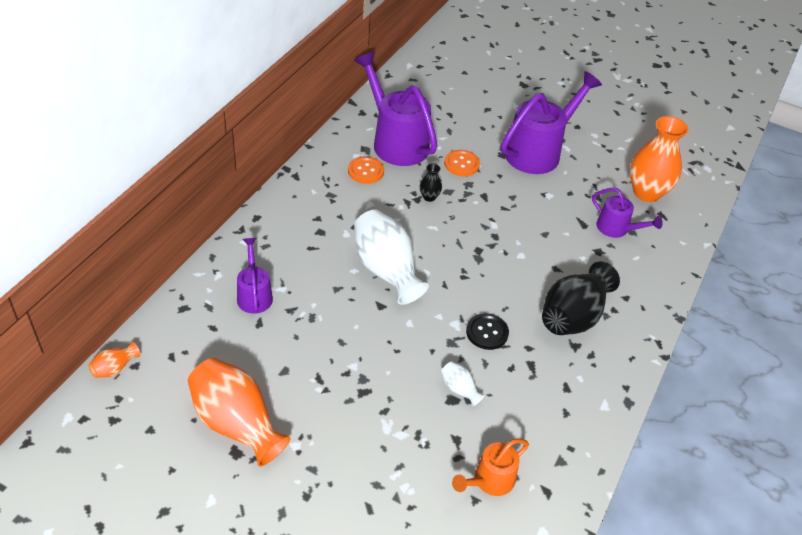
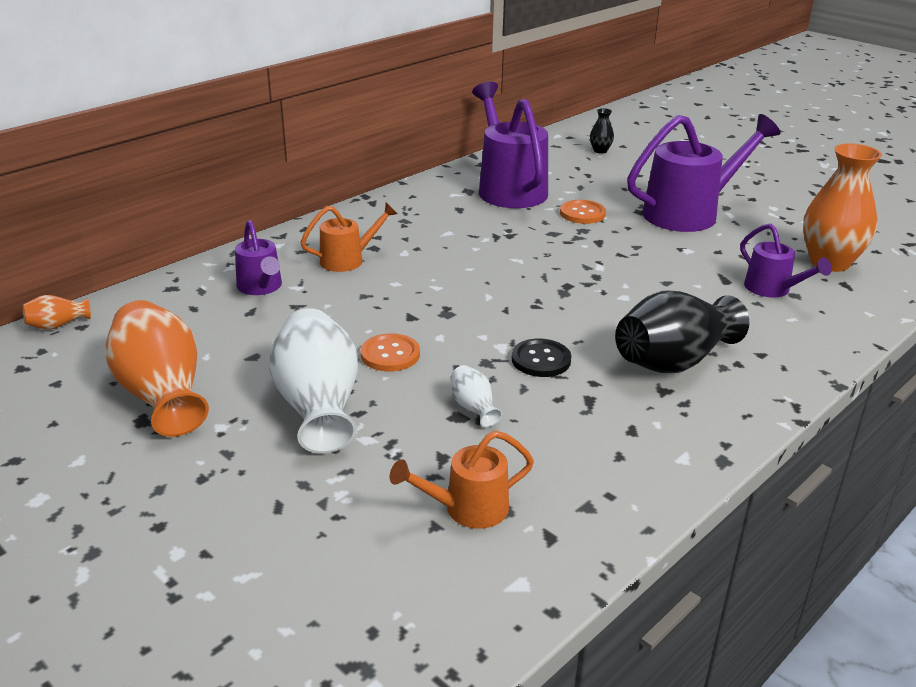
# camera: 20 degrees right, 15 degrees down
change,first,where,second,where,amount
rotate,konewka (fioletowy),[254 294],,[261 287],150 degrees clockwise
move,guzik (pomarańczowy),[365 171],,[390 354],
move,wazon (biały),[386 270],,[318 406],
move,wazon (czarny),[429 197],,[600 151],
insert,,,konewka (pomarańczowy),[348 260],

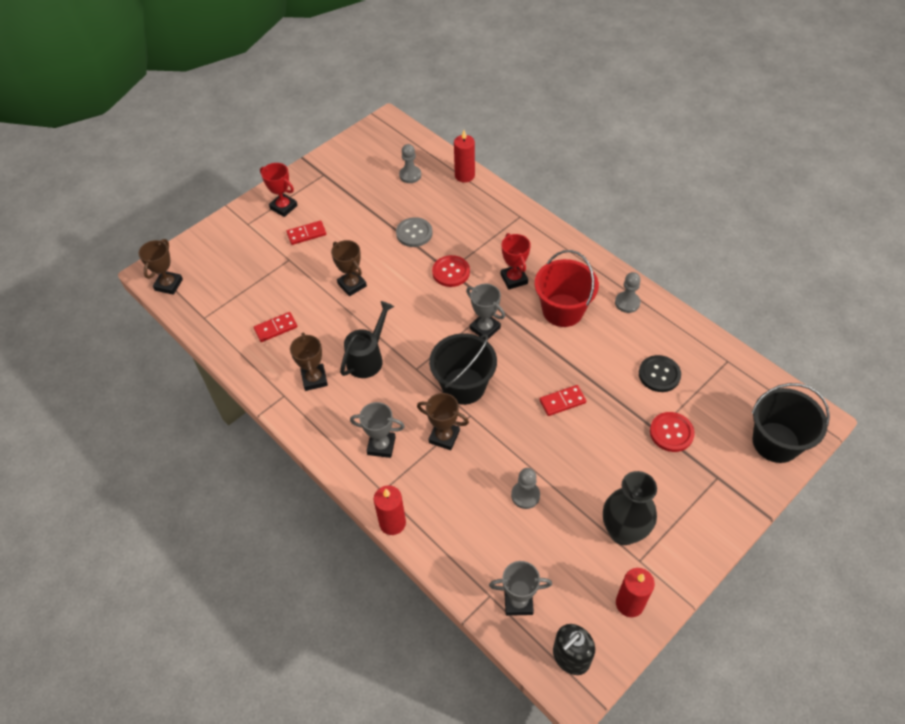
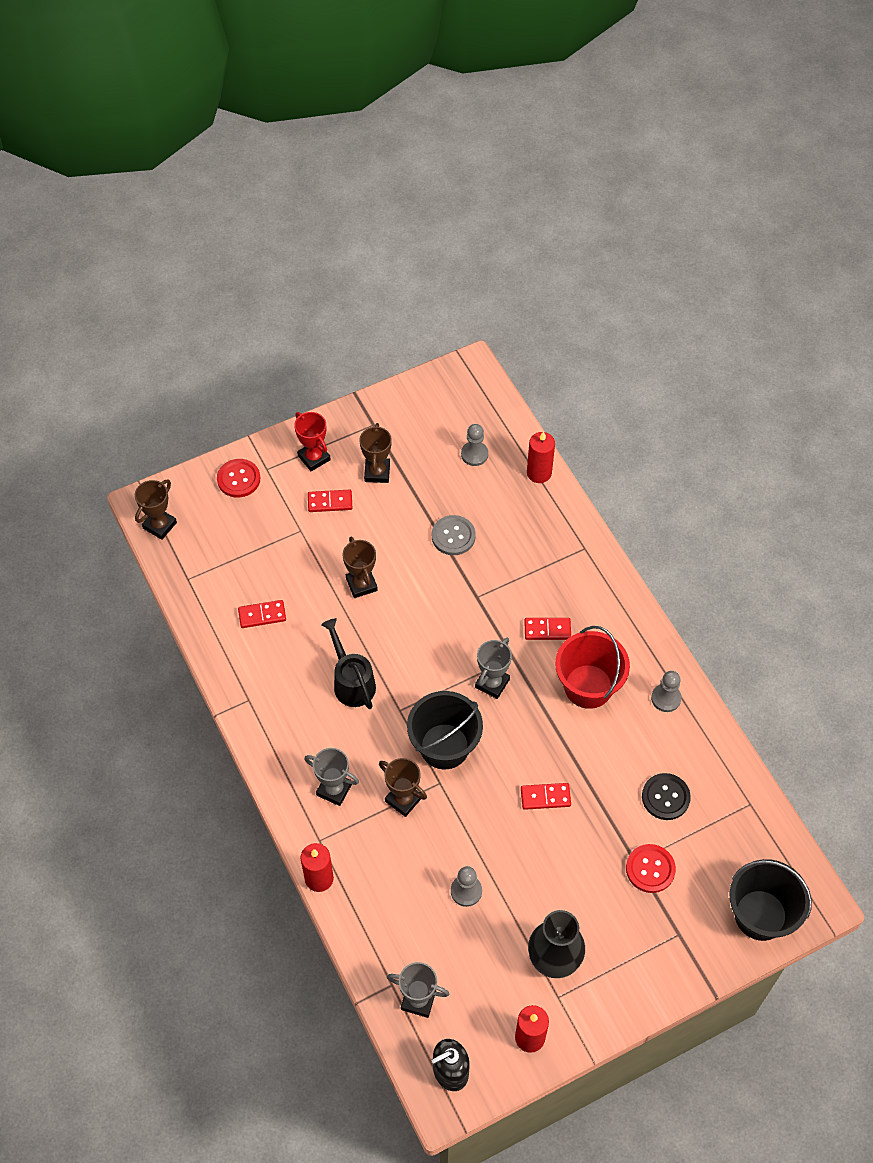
# camera: 15 degrees right, 5 degrees up
change,first,where,second,where,amount
move,puchar (brązowy),[314 379],,[377 472],
rotate,konewka (czarny),[368 358],,[351 681],75 degrees counterclockwise
move,guzik (czerwony),[451 272],,[238 479],
rotate,puchar (szary),[485 328],,[492 683],60 degrees clockwise
replace,puchar (czerwony),[514 279],kostka domina (czerwony),[547 630],

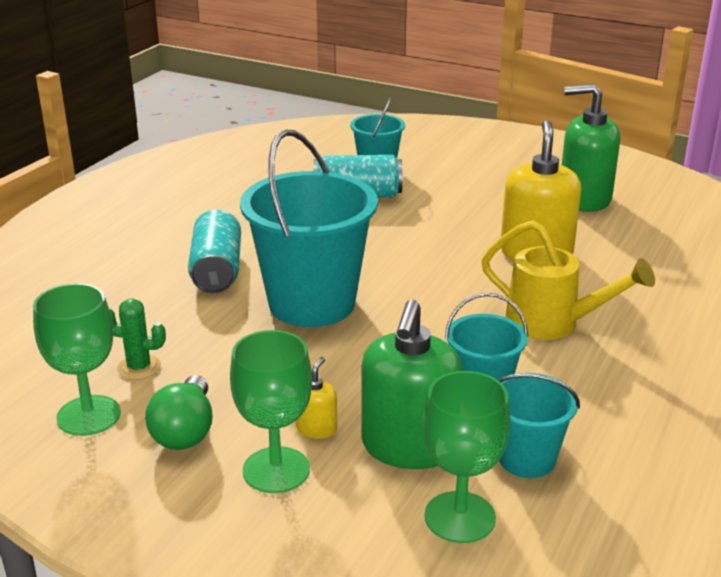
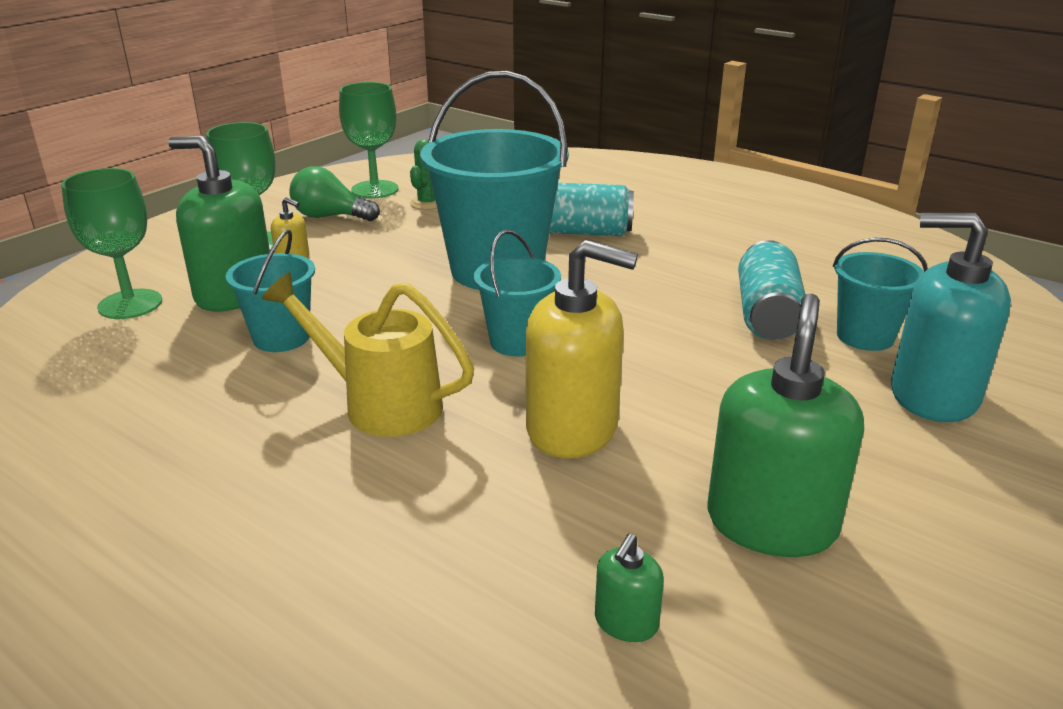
# camera: 100 degrees right, 0 degrees up
change,first,where,second,where,amount
rotate,konewka (żółty),[552 324],,[381 404],75 degrees clockwise
move,wiadro (turkusowy),[526 459],,[518 342],
insert,,,dozownik mydła (zielony),[626 622],
insert,,,dozownik mydła (turkusowy),[933 396],

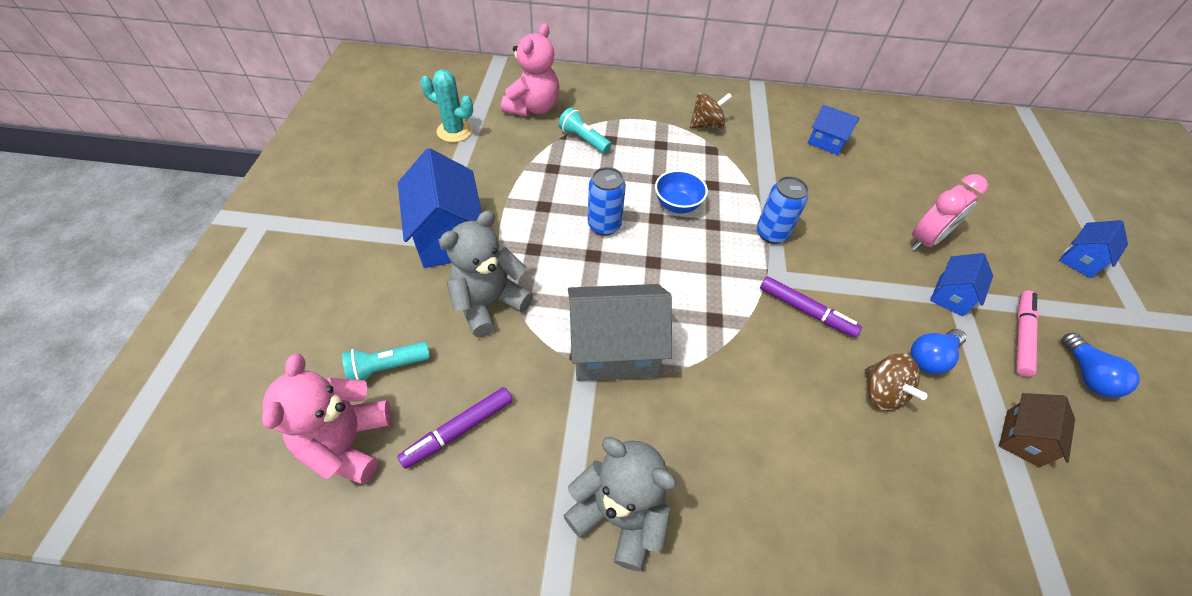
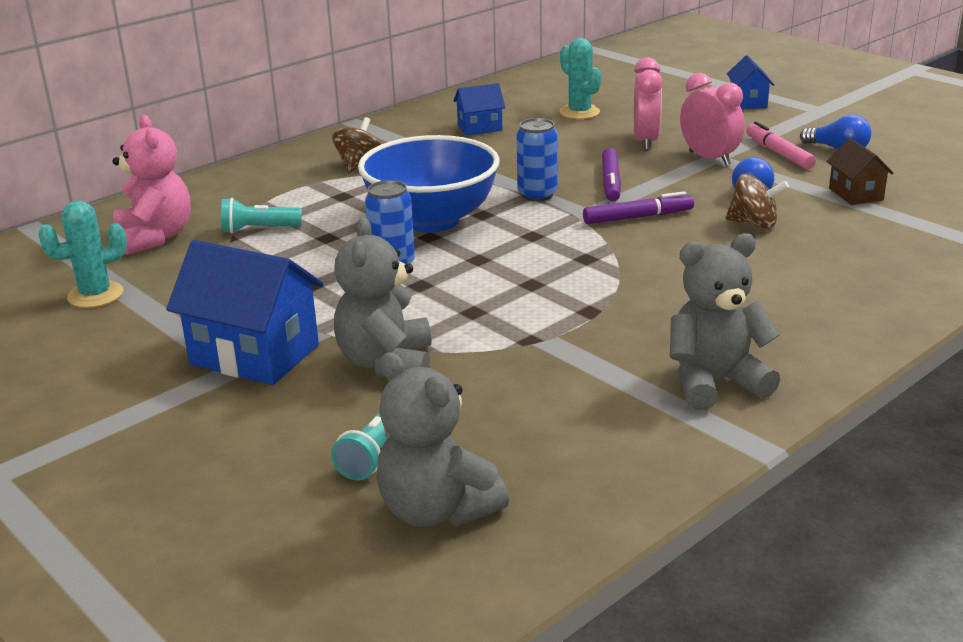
# camera: 45 degrees left, 25 degrees down
change,first,where,second,where,amount
recolor,miś (różowy),[347 442],miś (szary),[437 510],
move,flamaster (fioletowy),[459 430],,[611 182],
delete,domek (szary),[614 350],,,
resize,miska (niebieski),[677 205],,[432 220],x2.12
replace,domek (niebieski),[951 295],budzik (różowy),[709 158],
insert,,,kaktus (turkusowy),[579 112],

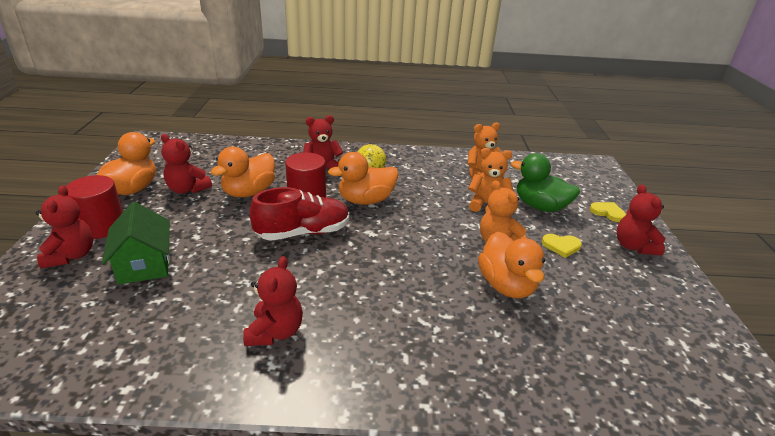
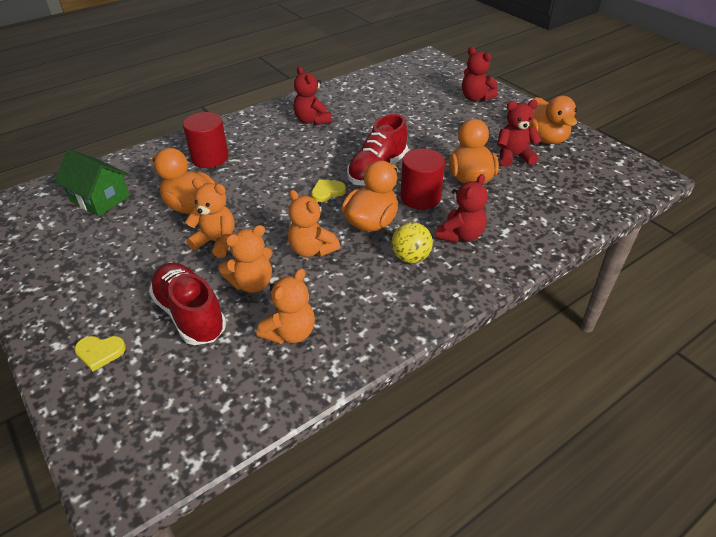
# camera: 145 degrees right, 10 degrees up
change,first,where,second,where,amount
move,walec (czerwony),[102 226],,[210 158],
move,domek (zielony),[144 264],,[100 199],
replace,kaczka (zielony),[540 206],but (czerwony),[190 315],
move,serce (żółty),[561 246],,[327 192],
delete,miś (czerwony),[633 246],,,
insert,,,miś (pomarańczowy),[312 250],

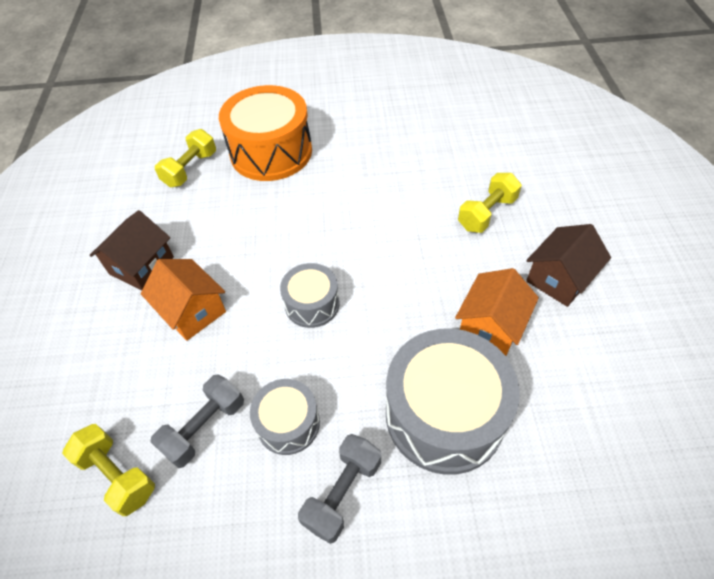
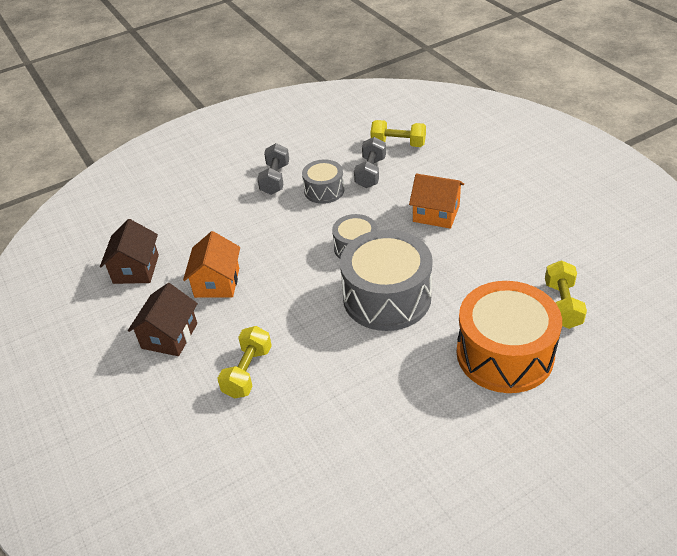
# camera: 155 degrees right, 10 degrees down
change,first,where,second,where,amount
move,domek (brązowy),[141 266],,[136 269],
move,bęben (szary),[444 414],,[387 297],

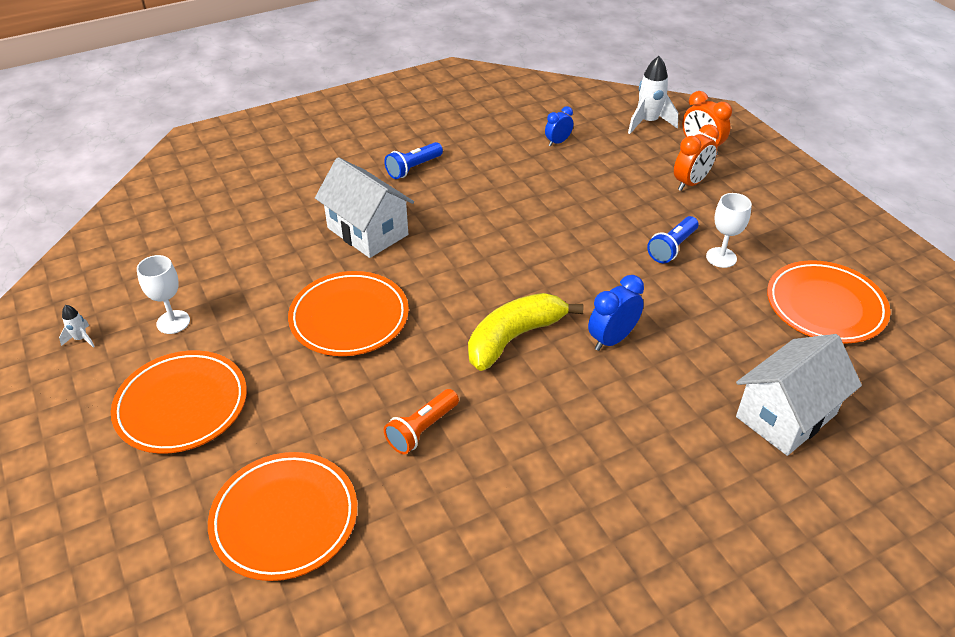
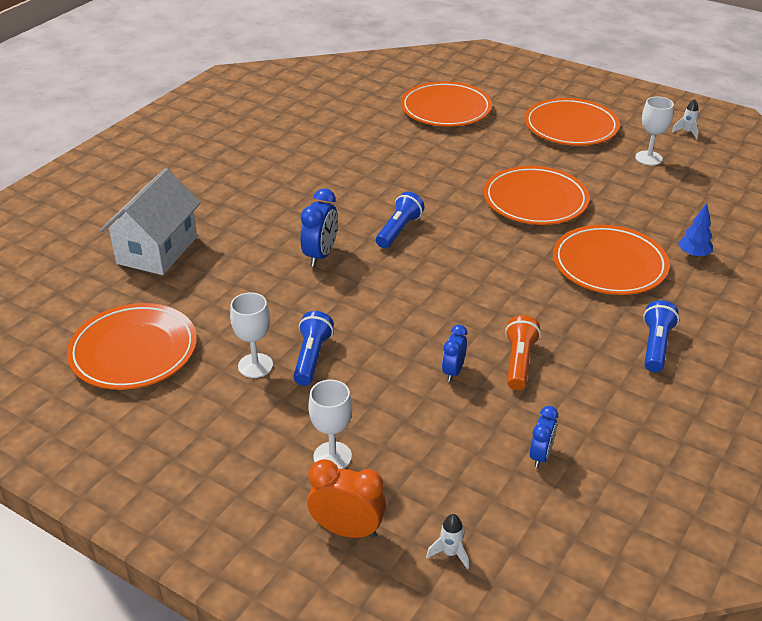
# camera: 150 degrees right, 5 degrees down
change,first,where,second,where,amount
replace,domek (biały),[367 231],talerz (pomarańczowy),[609 265],
move,latarka (pomarańczowy),[422 429],,[519 362],
replace,banan (żółty),[514 338],latarka (niebieski),[399 230],
resize,rakieta (biały),[648 122],,[450 553],x0.50
replace,budzik (pomarańczowy),[690 183],kielich (biały),[332 456],
insert,,,budzik (niebieski),[453 371],
insert,,,drzewko (niebieski),[693 255],

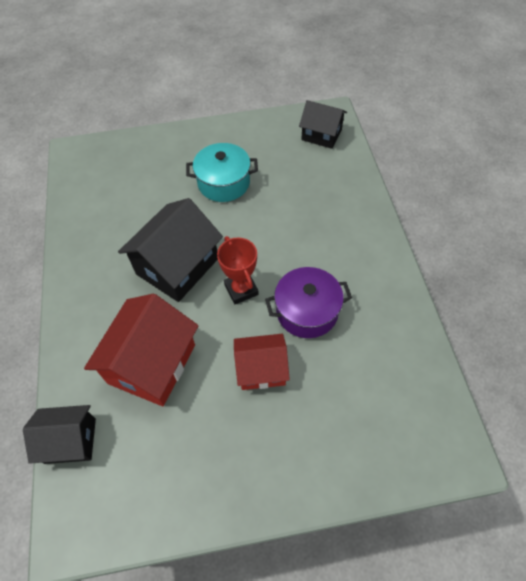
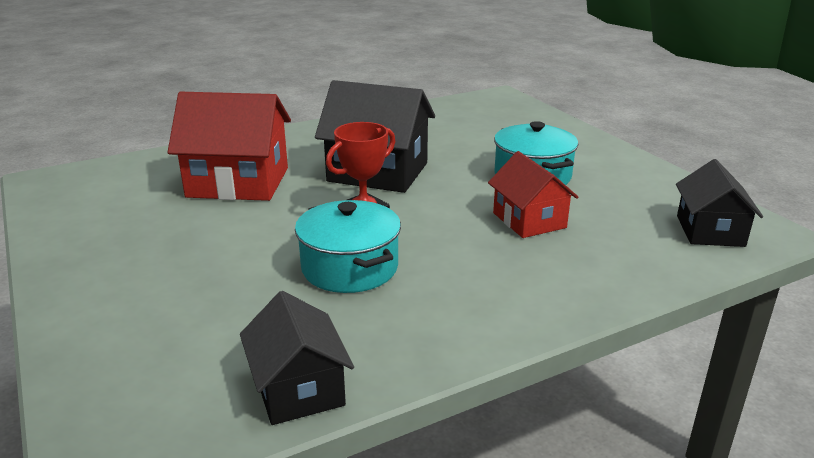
# camera: 70 degrees right, 30 degrees down
change,first,where,second,where,amount
move,domek (czarny),[70 440],,[299 388],
move,domek (czerwony),[261 369],,[529 220],
recolor,garnek (fioletowy),[307 311],garnek (turkusowy),[350 267],

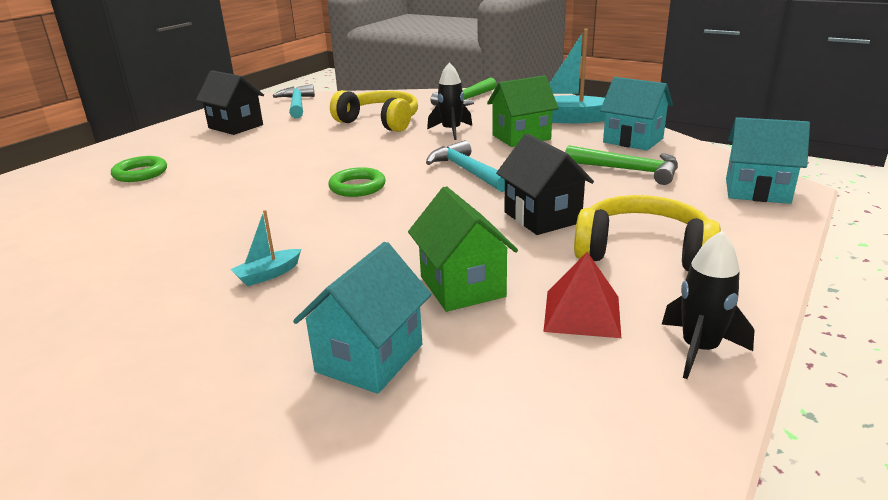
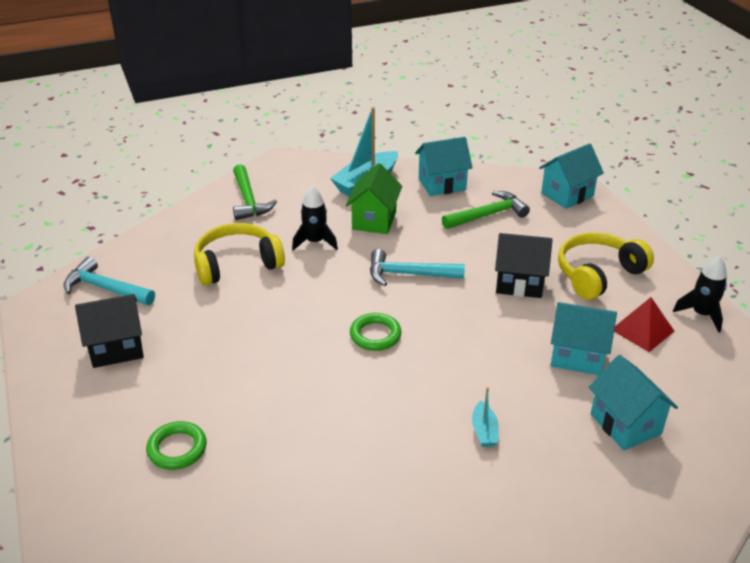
# camera: 55 degrees left, 10 degrees up
change,first,where,second,where,amount
recolor,domek (zielony),[462 286],domek (turkusowy),[577 356],

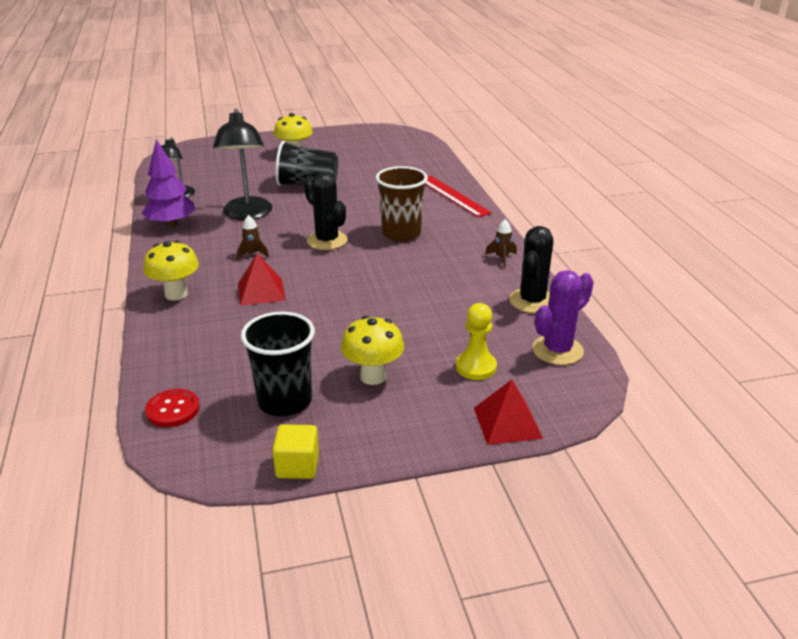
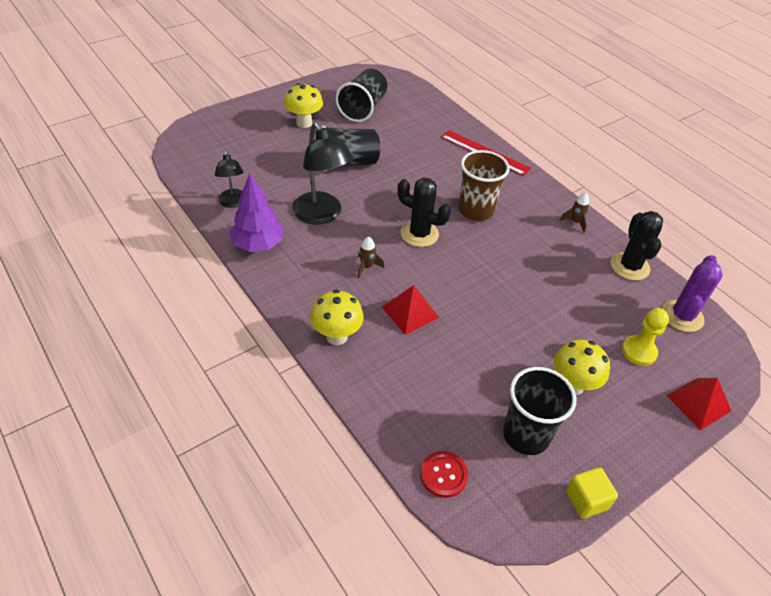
# camera: 25 degrees left, 15 degrees up
change,first,where,second,where,amount
insert,,,szklanka (czarny),[363 108],

